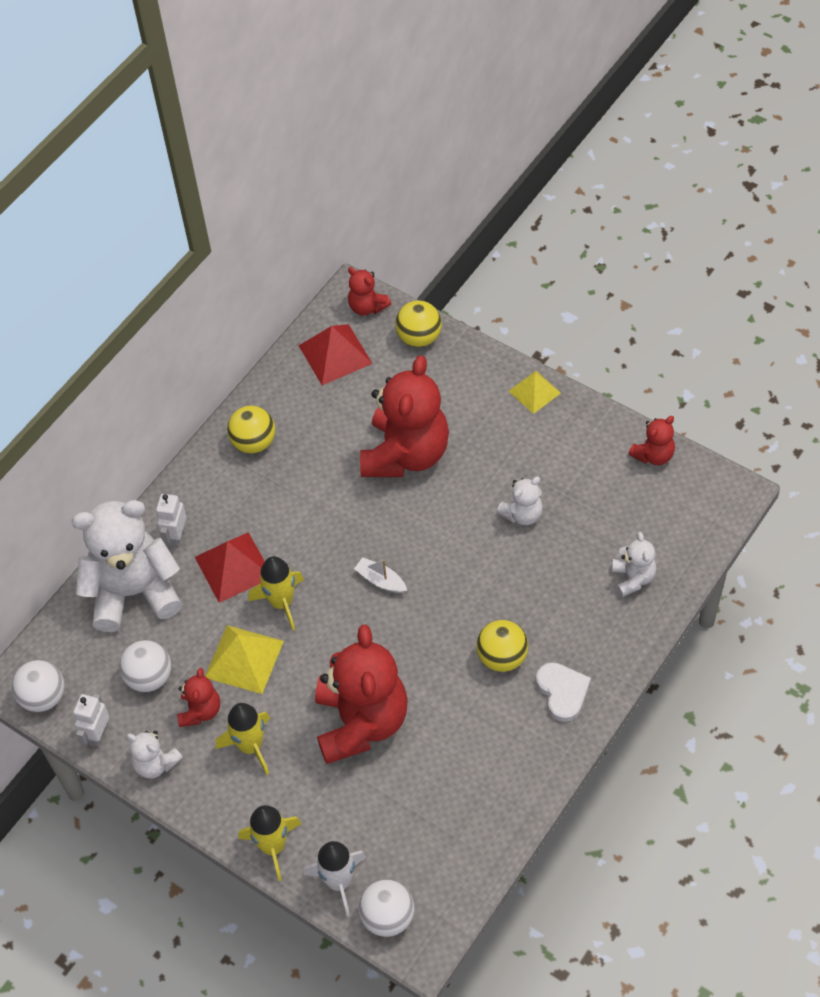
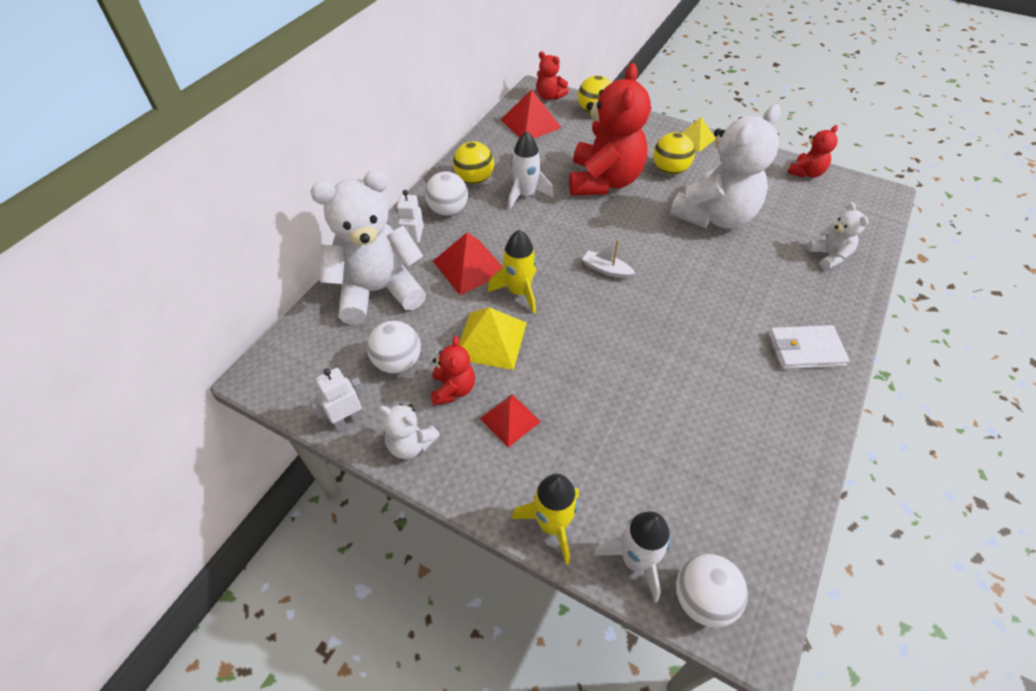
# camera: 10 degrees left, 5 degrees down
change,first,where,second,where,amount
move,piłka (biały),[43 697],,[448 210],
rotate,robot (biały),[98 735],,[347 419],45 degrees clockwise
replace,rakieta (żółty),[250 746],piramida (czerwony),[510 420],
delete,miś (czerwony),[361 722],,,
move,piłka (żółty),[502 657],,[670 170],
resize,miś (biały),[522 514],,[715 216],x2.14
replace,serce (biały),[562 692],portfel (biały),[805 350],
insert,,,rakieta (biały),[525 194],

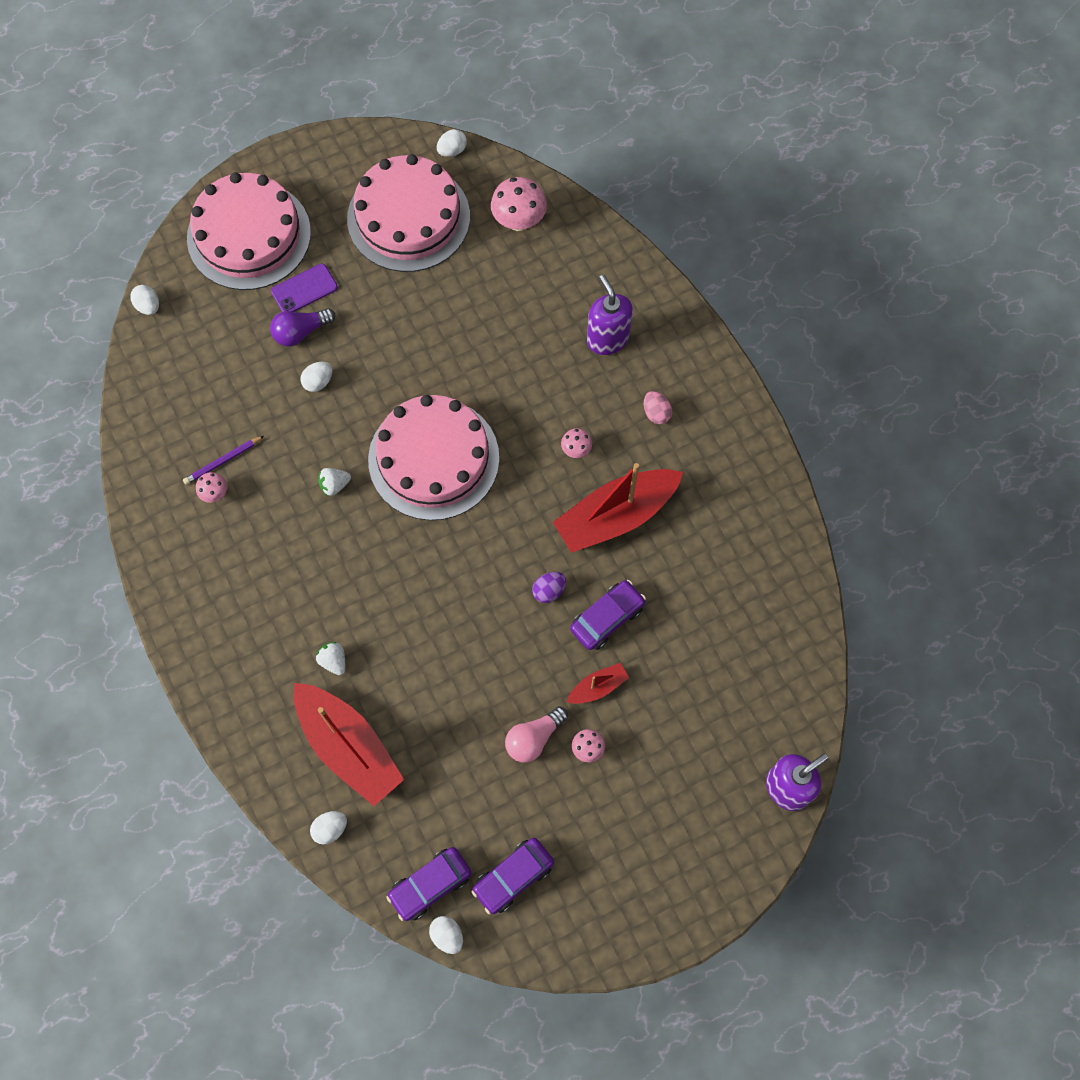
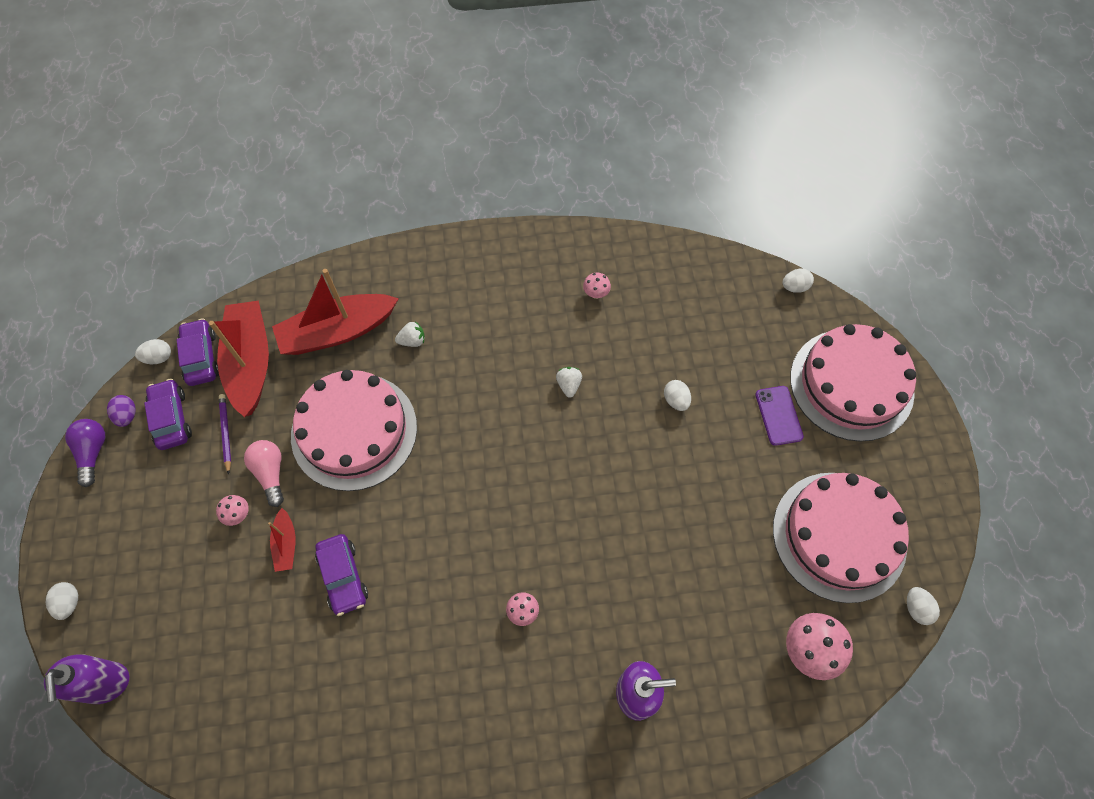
# camera: 110 degrees right, 5 degrees down
change,first,where,second,where,amount
move,ołówek (fioletowy),[223 461],,[226 433],
move,żarówka (fioletowy),[301 332],,[93 452],
move,jajko (biały),[330 829],,[69 603],
move,tort (różowy),[433 459],,[354 431],
move,jajko (fioletowy),[549 591],,[127 415],
move,łódka (czerwony),[616 516],,[250 363],
delete,jajko (różowy),[656 413],,,

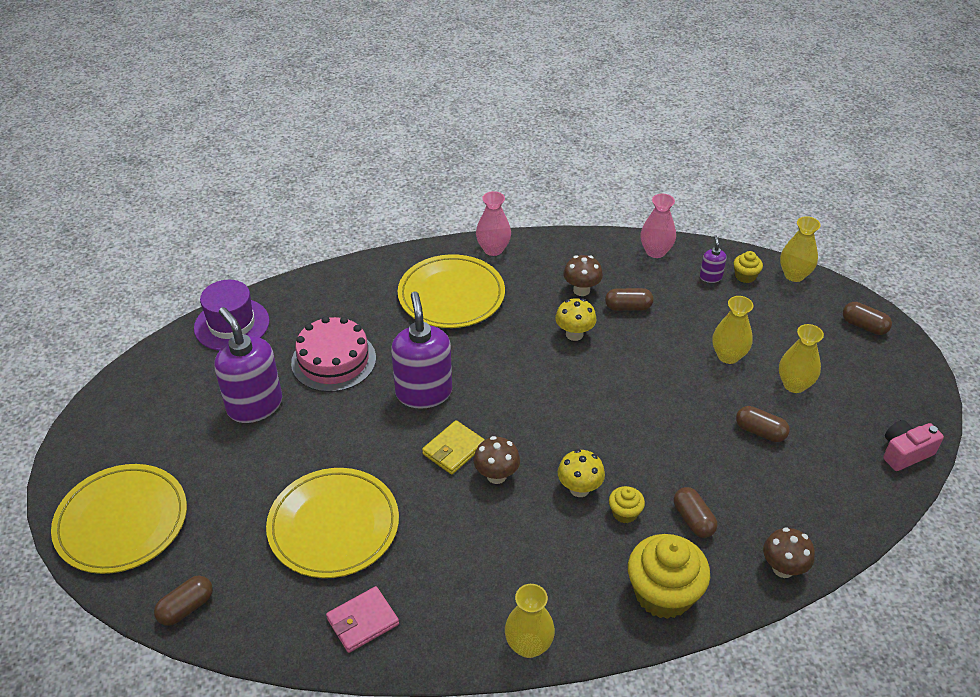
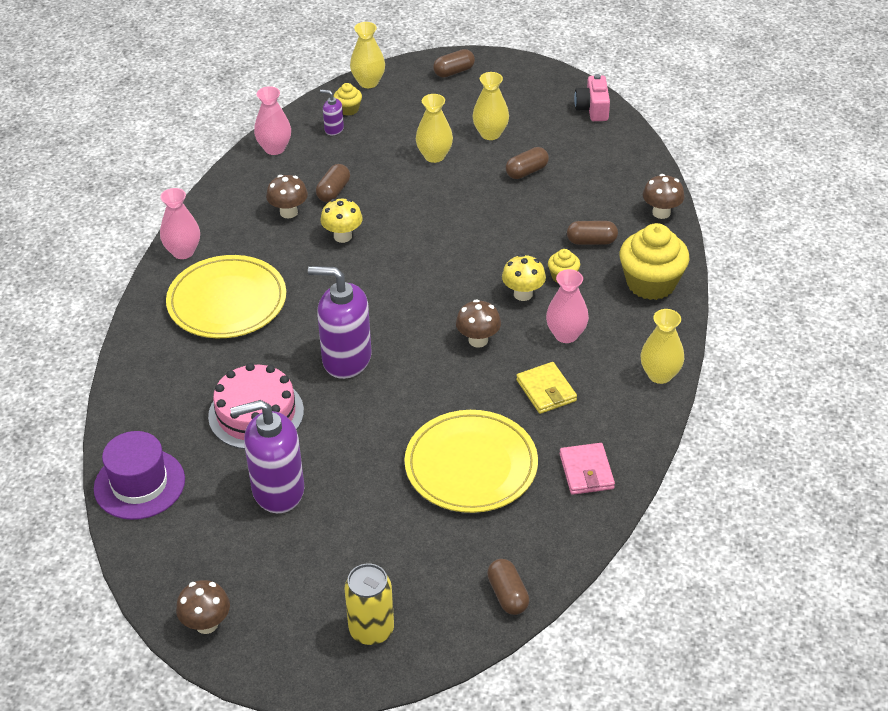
# camera: 65 degrees left, 0 degrees up
change,first,where,second,where,amount
replace,talerz (żółty),[122 521],puszka (żółty),[371 630],
move,portfel (żółty),[454 450],,[546 390],
insert,,,grzyb (brązowy),[206 624],
insert,,,wazon (różowy),[566 335],

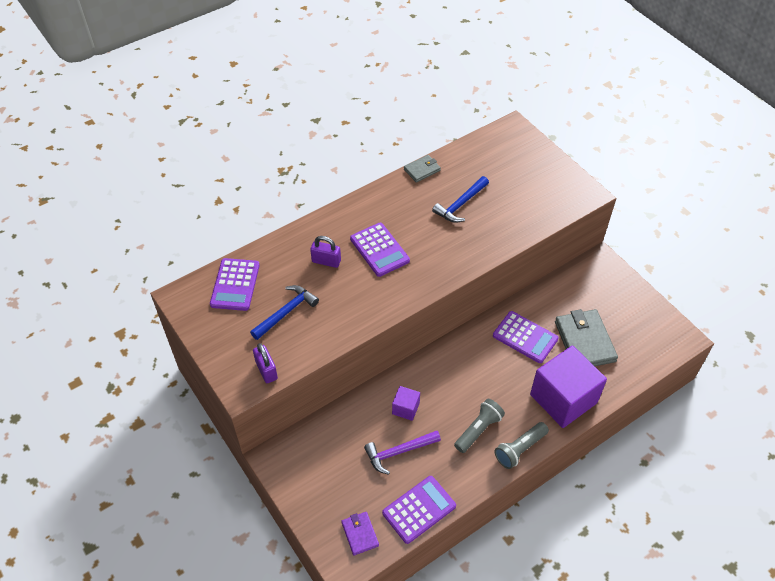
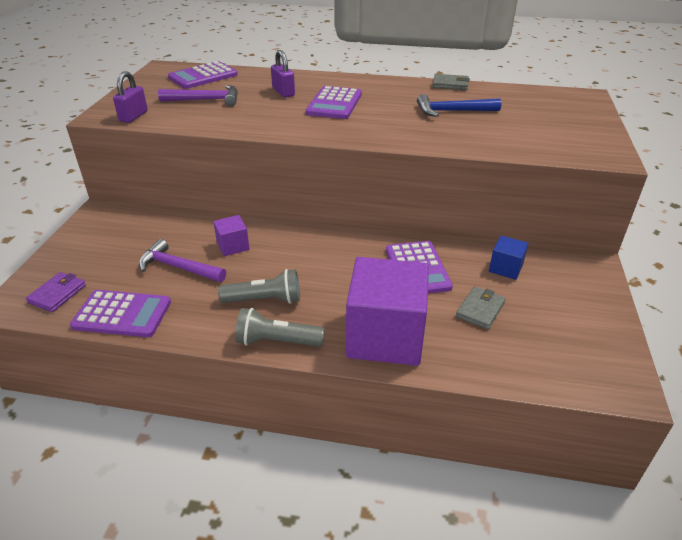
# camera: 45 degrees right, 15 degrees down
change,first,where,second,where,amount
recolor,młotek (niebieski),[286 312],młotek (fioletowy),[205 100],
resize,portfel (szary),[584 341],,[480 310],x0.53
insert,,,sześcian (niebieski),[505 268],

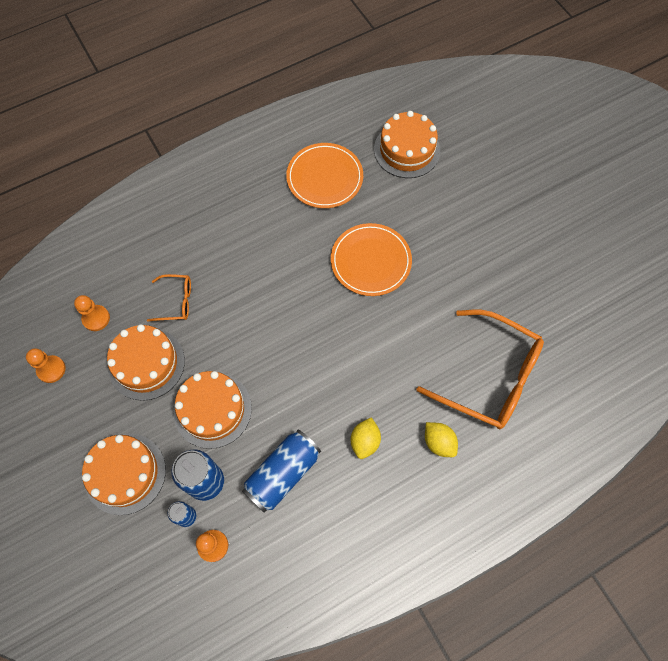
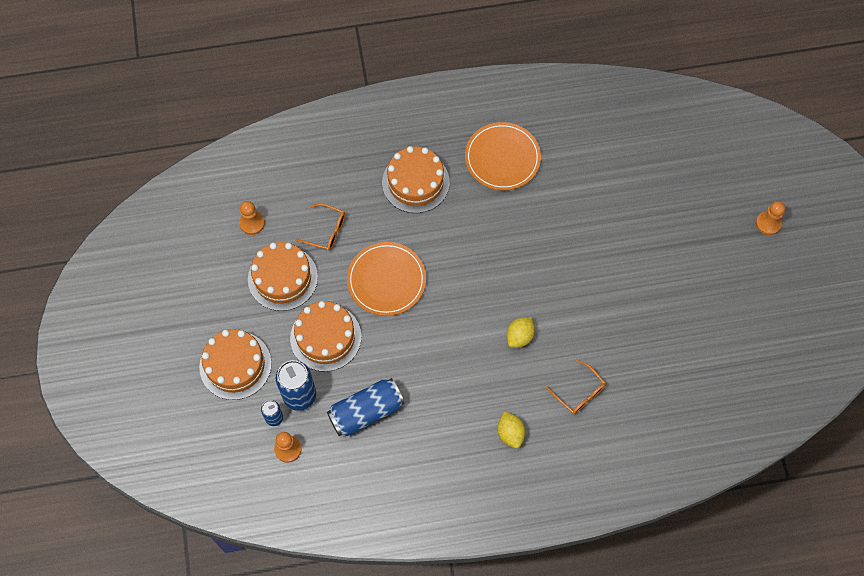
# camera: 20 degrees right, 0 degrees up
change,first,where,second,where,amount
move,pionek (pomarańczowy),[51 369],,[768 223],
move,talerz (pomarańczowy),[371 261],,[386 280],
move,cytryna (żółty),[365 441],,[519 336],
move,tort (pomarańczowy),[407 150],,[415 182],
resize,okulary (pomarańczowy),[488 376],,[579 392],x0.47

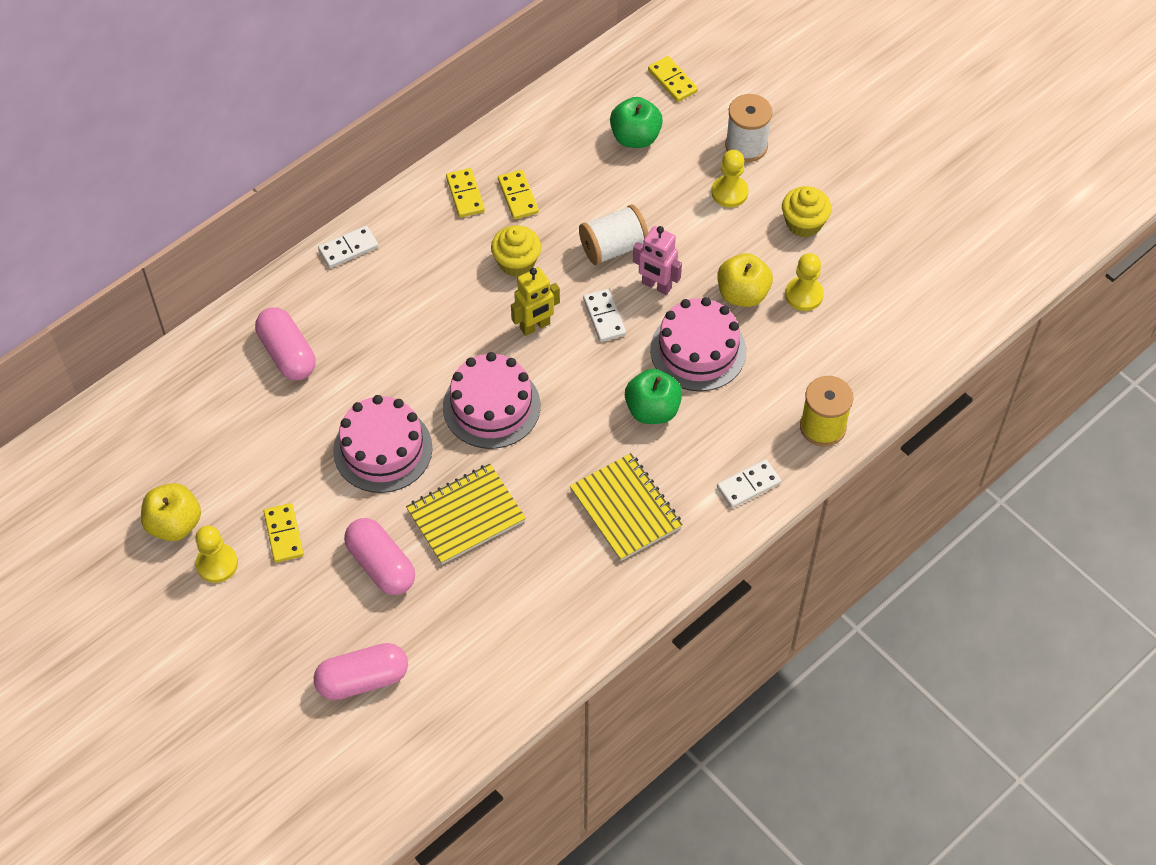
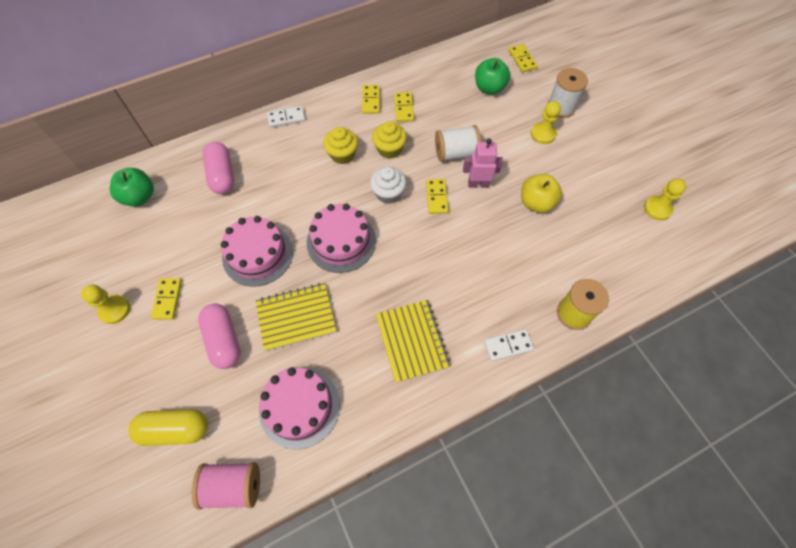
# camera: 15 degrees right, 5 degrees up
change,first,where,second,where,amount
delete,jabłko (żółty),[174 524],,,
recolor,kapsułka (różowy),[362 679],kapsułka (żółty),[175 429],
replace,robot (żółty),[535 326],muffinka (biały),[388 193],
recolor,kostka domina (biały),[604 317],kostka domina (żółty),[437 197],
move,jabłko (zielony),[652 410],,[139 197],
rotate,robot (różowy),[656 285],,[478 184],135 degrees clockwise
move,tort (różowy),[698 350],,[299 407],
move,muffinka (żółty),[803 223],,[342 154],
move,pionek (żółty),[804 295],,[657 208],
insert,,,szpulka (różowy),[233 486],

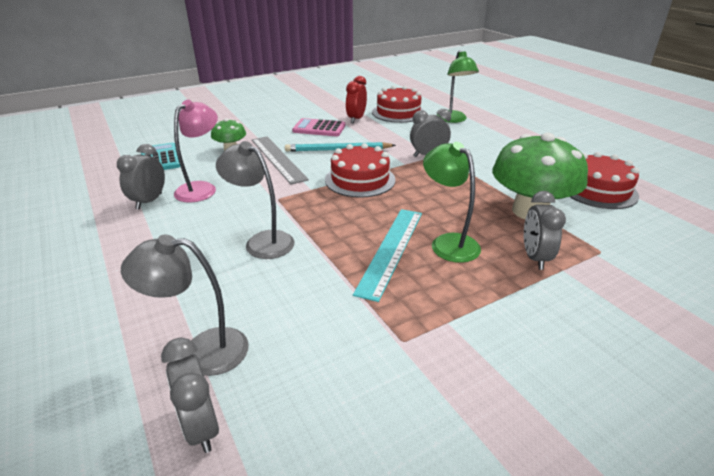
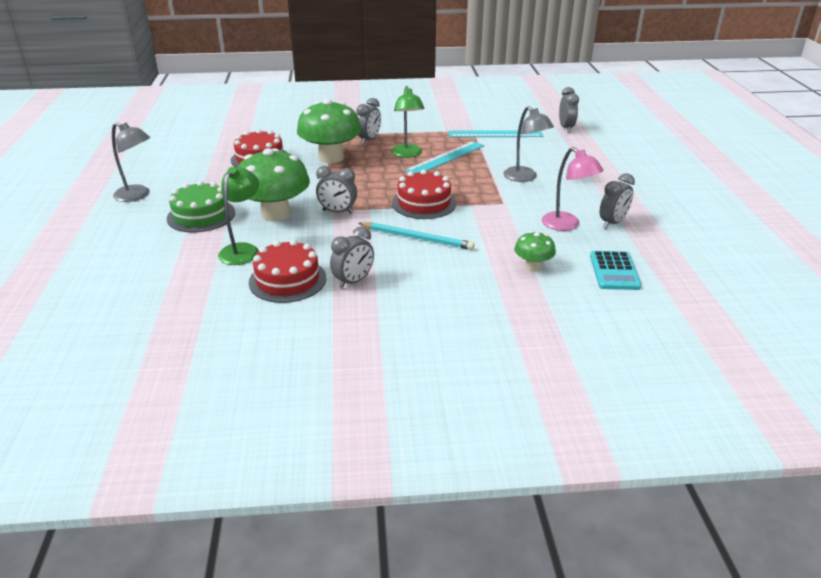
# camera: 155 degrees left, 0 degrees up
change,first,where,second,where,amount
move,lampka (szary),[202 351],,[138 195],
rotate,lampka (różowy),[201 188],,[566 225],90 degrees counterclockwise
delete,linijka (szary),[278 158],,,
delete,kalkulator (różowy),[319 128],,,
recolor,budzik (czerwony),[356 119],budzik (szary),[353 281],
insert,,,tort (zielony),[201 215],
insert,,,grzyb (zielony),[275 214],
insert,,,linijka (turkusowy),[495 134],

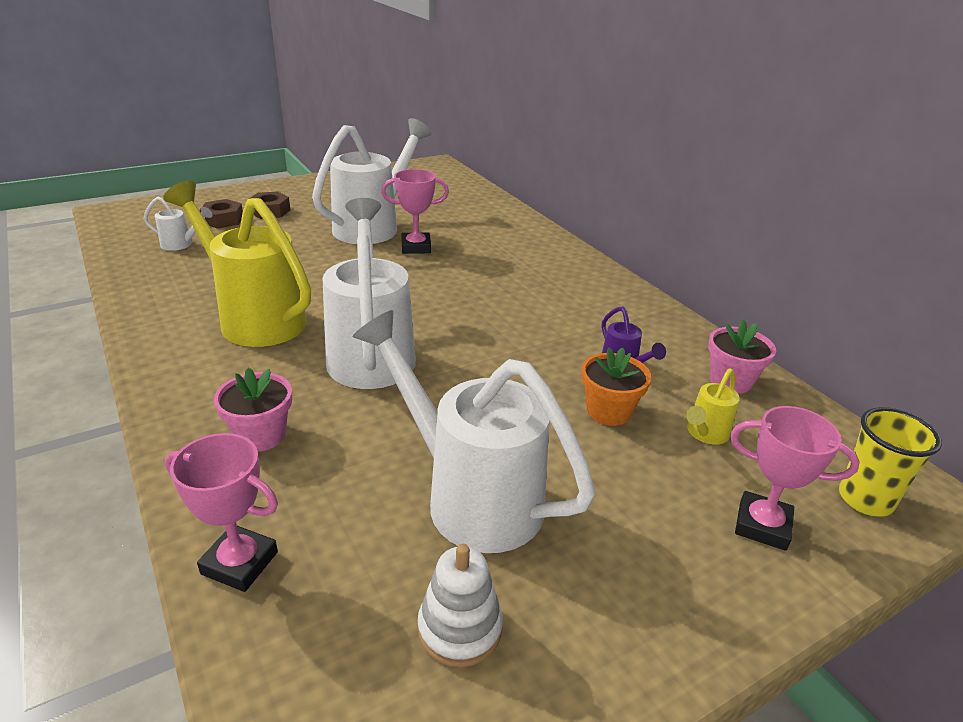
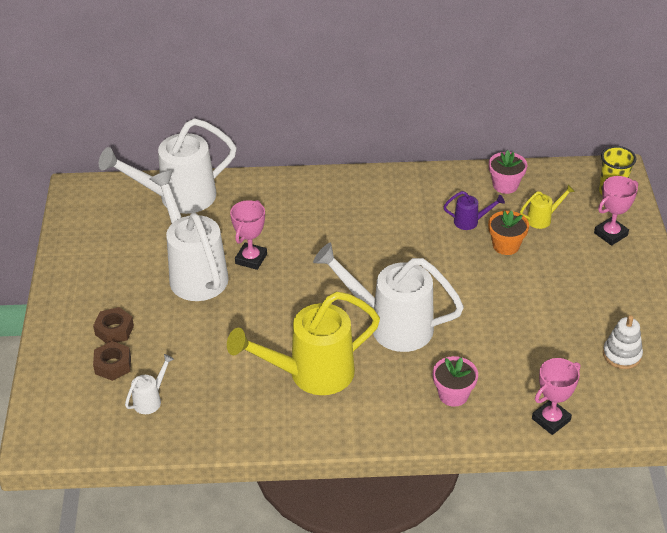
# camera: 60 degrees left, 10 degrees up
change,first,where,second,where,amount
move,konewka (biały),[471 496],,[178 197],
rotate,konewka (żółty),[705 434],,[542 219],90 degrees counterclockwise

